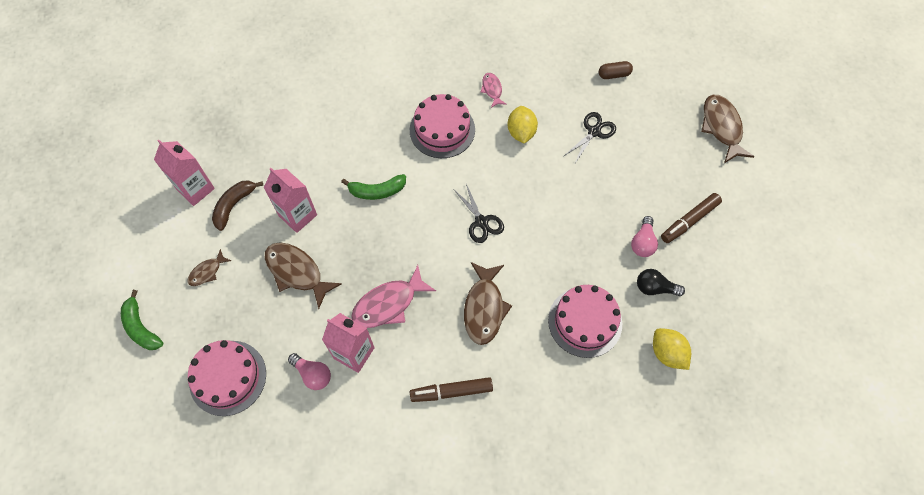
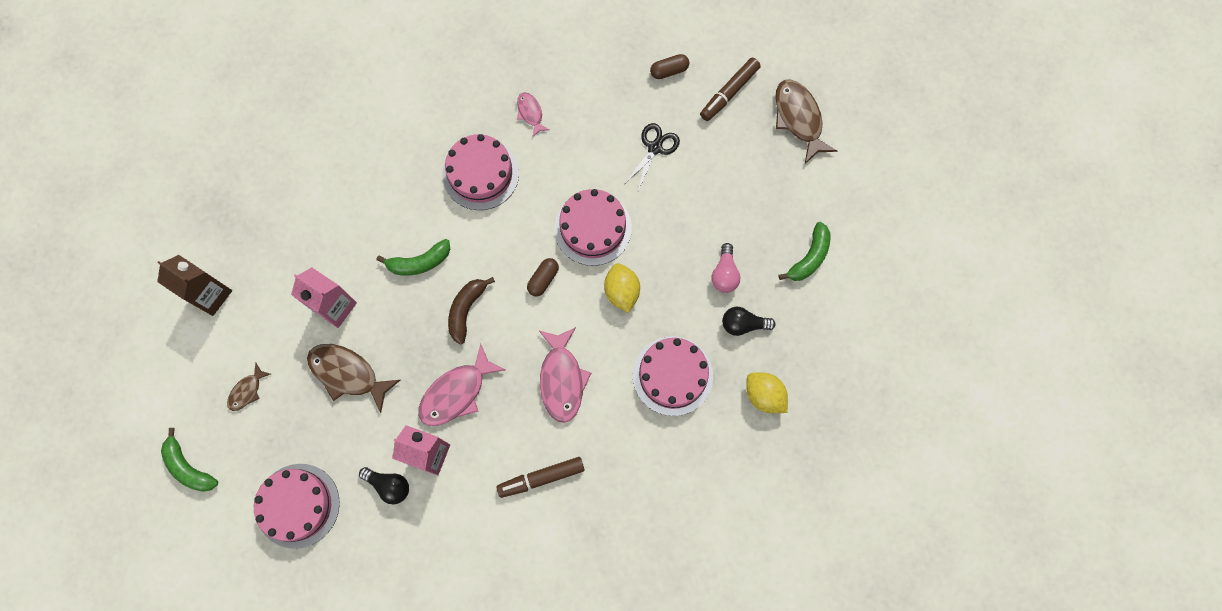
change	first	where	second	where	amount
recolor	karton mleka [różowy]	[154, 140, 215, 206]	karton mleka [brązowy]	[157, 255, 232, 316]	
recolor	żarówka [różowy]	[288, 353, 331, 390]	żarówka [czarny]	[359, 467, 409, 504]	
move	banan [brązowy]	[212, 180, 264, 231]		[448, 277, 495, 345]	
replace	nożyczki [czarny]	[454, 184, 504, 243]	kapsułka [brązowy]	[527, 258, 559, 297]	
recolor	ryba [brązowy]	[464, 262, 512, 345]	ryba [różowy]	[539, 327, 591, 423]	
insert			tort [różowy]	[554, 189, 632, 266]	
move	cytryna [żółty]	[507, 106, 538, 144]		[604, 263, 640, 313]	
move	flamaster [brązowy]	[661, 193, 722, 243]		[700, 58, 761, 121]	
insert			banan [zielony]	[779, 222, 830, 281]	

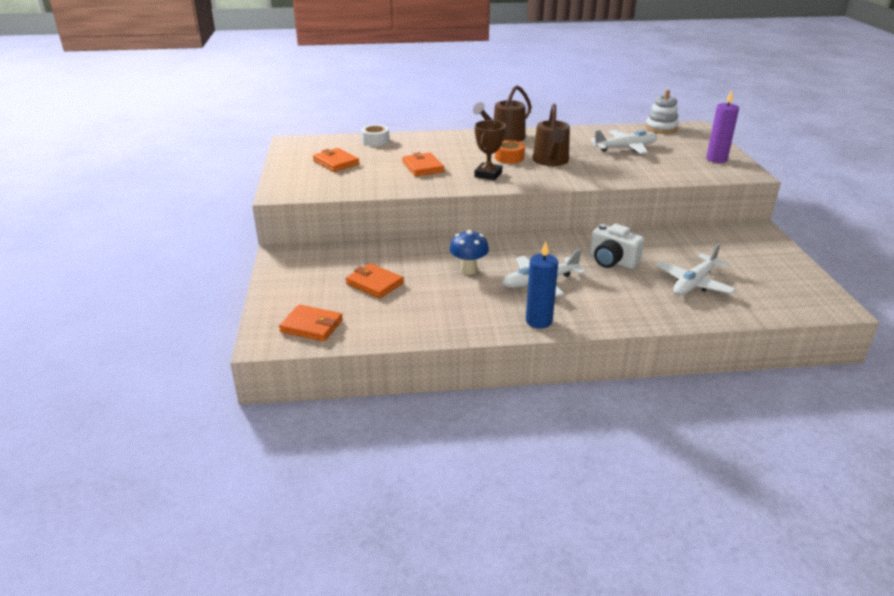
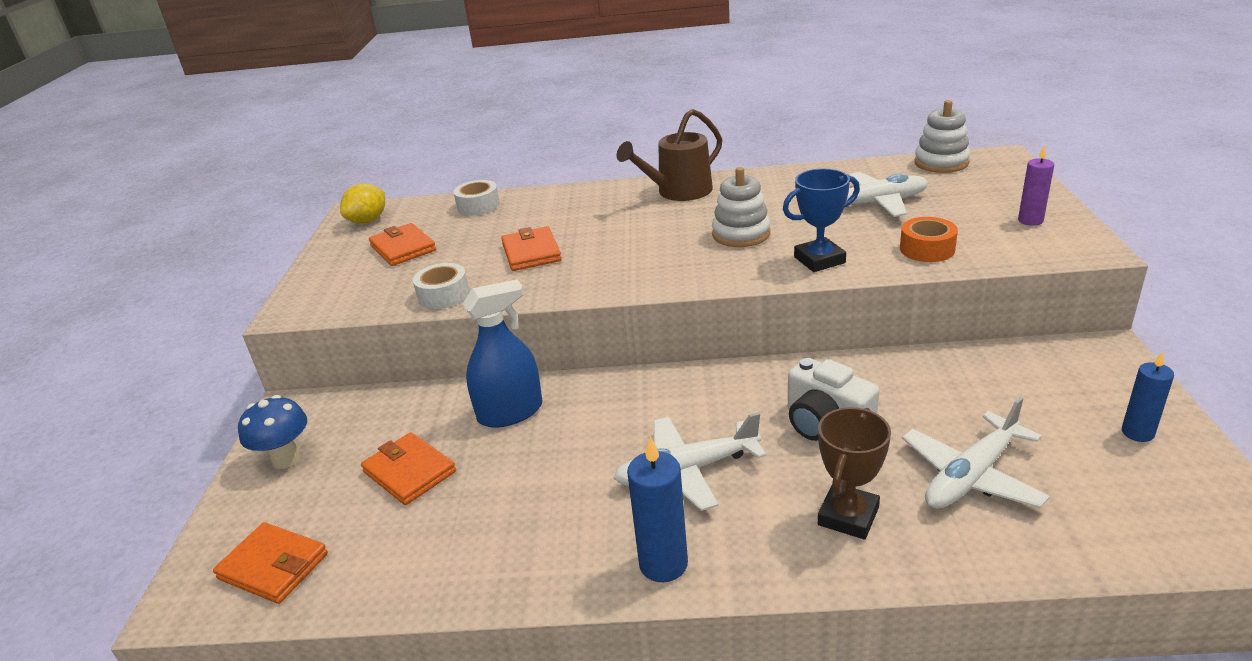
change	first	where	second	where	amount
move	grzyb [niebieski]	[450, 230, 489, 275]		[238, 395, 307, 469]	
insert			cytryna [żółty]	[340, 183, 385, 224]	
insert			taśma klejąca [biały]	[413, 263, 469, 309]	
insert			spryskiwacz [niebieski]	[462, 280, 542, 428]	
replace	konewka [brązowy]	[533, 104, 570, 166]	zabawka nakładanka [biały]	[712, 167, 770, 247]	
insert			puchar [niebieski]	[783, 169, 860, 272]	
move	puchar [brązowy]	[474, 120, 506, 180]		[818, 407, 891, 539]	
move	taśma klejąca [pomarańczowy]	[495, 140, 525, 164]		[900, 217, 958, 262]	
resize	świeca [fioletowy]	[706, 90, 739, 163]		[1018, 145, 1054, 226]	x0.66
insert			świeca [niebieski]	[1122, 351, 1174, 442]	

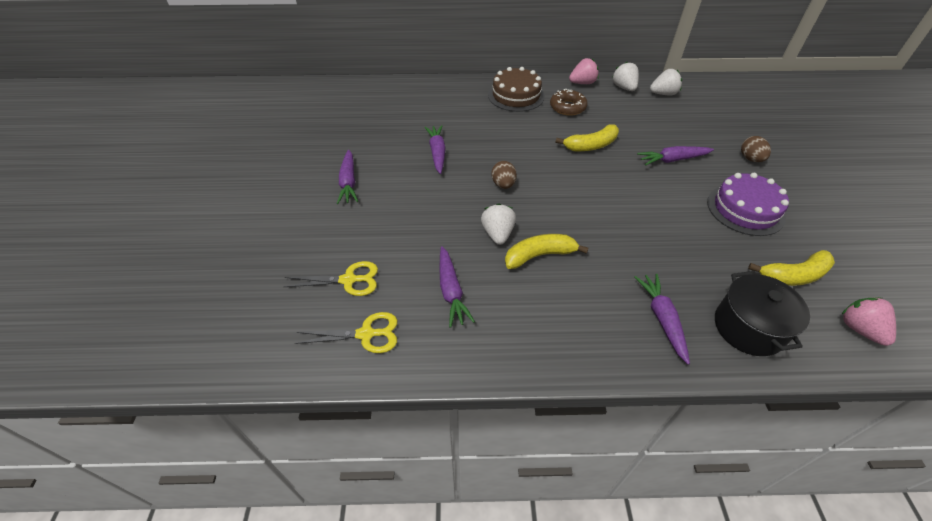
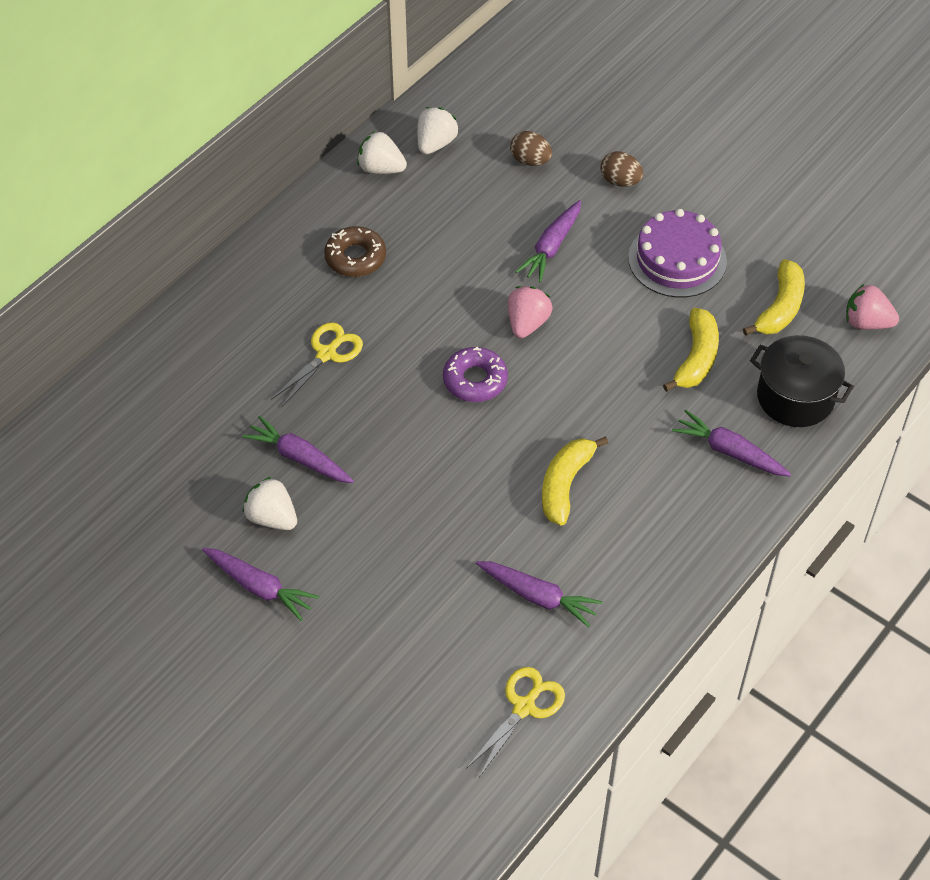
change	first	where	second	where	amount
move	truskawka [biały]	[481, 204, 516, 245]		[243, 477, 297, 530]	
move	nożyczki [żółty]	[284, 261, 378, 296]		[271, 322, 363, 407]	
insert			donut [fioletowy]	[443, 347, 508, 402]	
move	truskawka [różowy]	[569, 58, 599, 84]		[508, 286, 552, 338]	
move	jajko [brązowy]	[491, 161, 517, 189]		[510, 131, 552, 166]	
move	banan [żółty]	[555, 124, 619, 151]		[663, 308, 719, 392]	
delete	tort [brązowy]	[488, 67, 545, 112]			

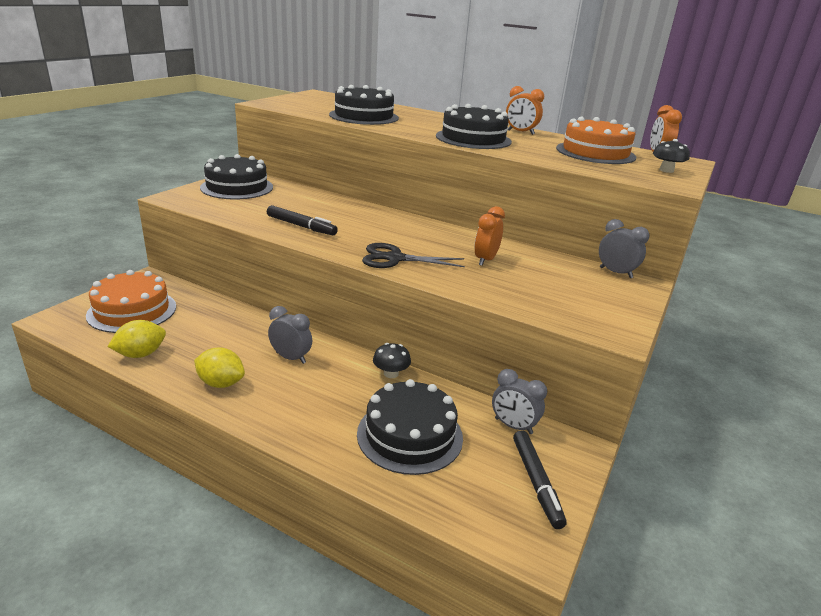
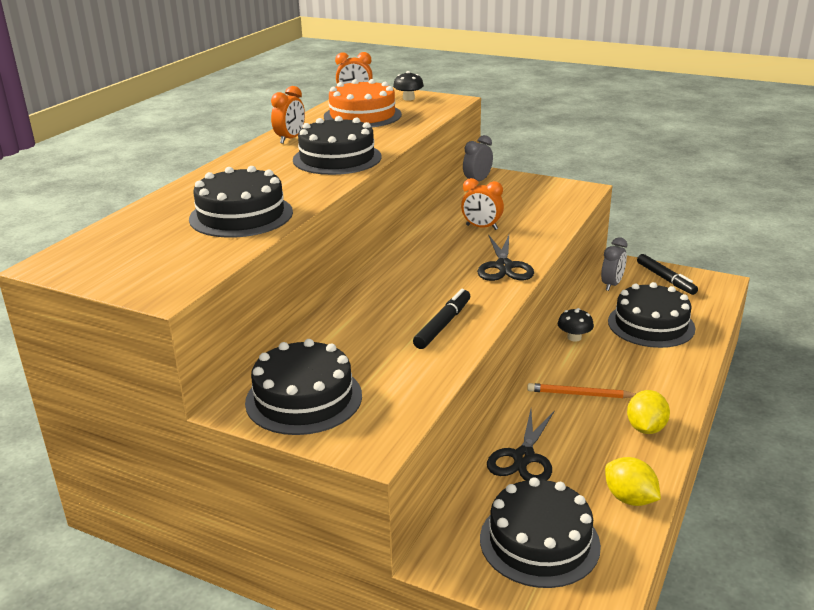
change	first	where	second	where	amount
recolor	tort [pomarańczowy]	[86, 270, 176, 333]	tort [czarny]	[480, 477, 601, 588]	
insert			nożyczki [czarny]	[487, 410, 555, 481]	
replace	budzik [szary]	[268, 306, 312, 364]	ołówek [pomarańczowy]	[527, 383, 635, 398]	
rotate	flamaster [czarny]	[513, 430, 567, 529]		[637, 254, 698, 295]	75 degrees clockwise

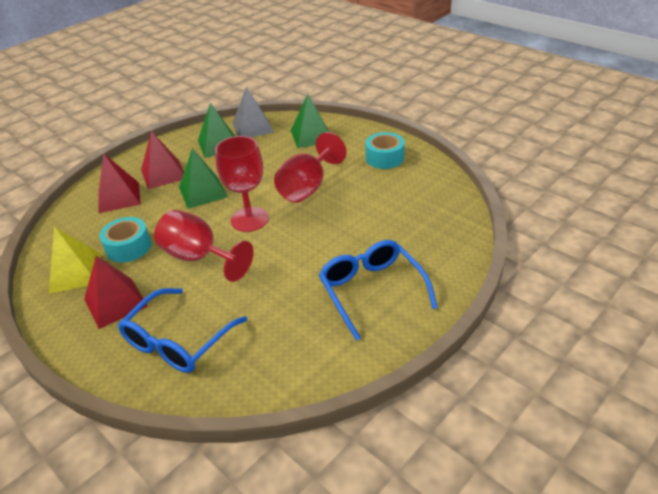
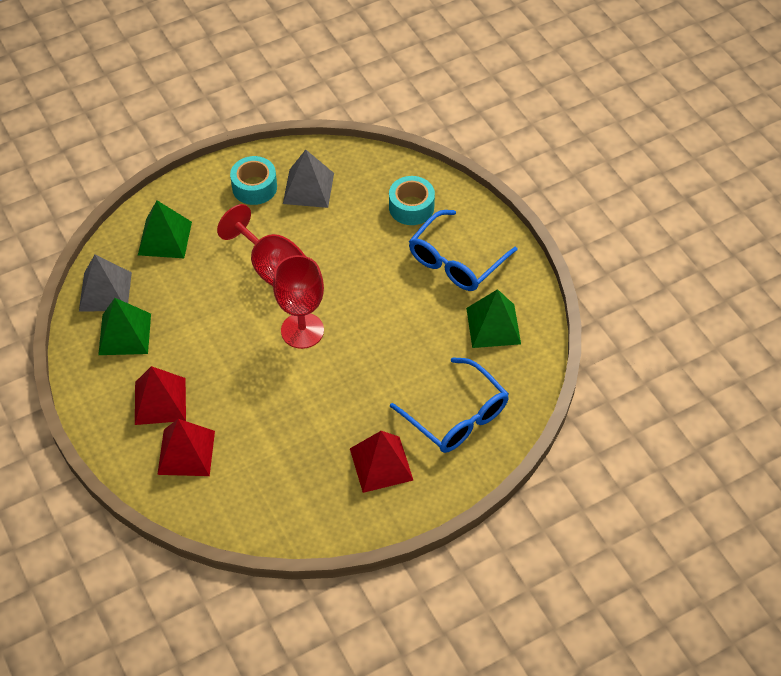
change	first	where	second	where	amount
insert			piramida [szary]	[283, 150, 334, 208]	
move	taśma klejąca [turkusowy]	[100, 217, 151, 263]		[389, 176, 435, 225]	
rotate	okulary [niebieski]	[319, 240, 438, 341]		[409, 210, 518, 291]	45 degrees counterclockwise
move	piramida [zielony]	[179, 148, 228, 209]		[466, 289, 521, 348]	
delete	piramida [żółty]	[49, 227, 101, 294]			
delete	kielich [czerwony]	[154, 210, 254, 282]			

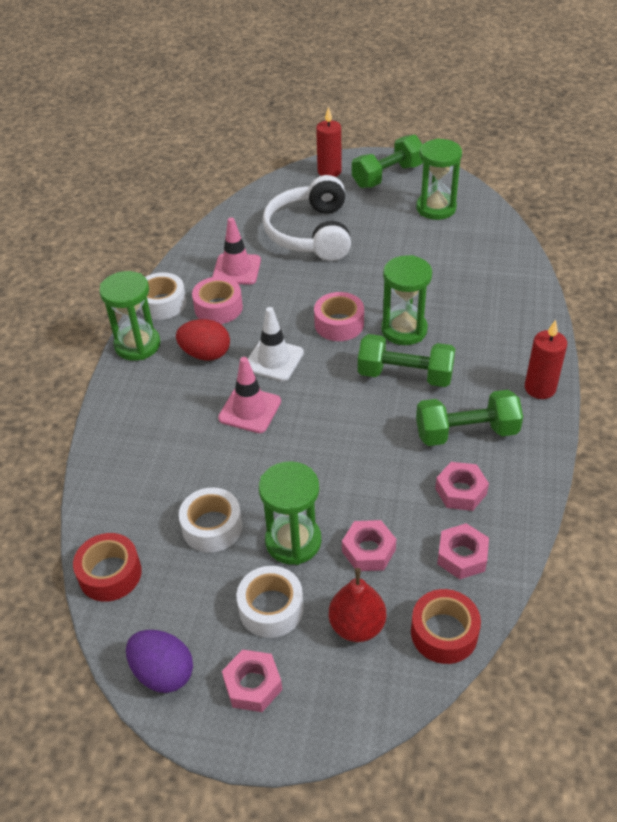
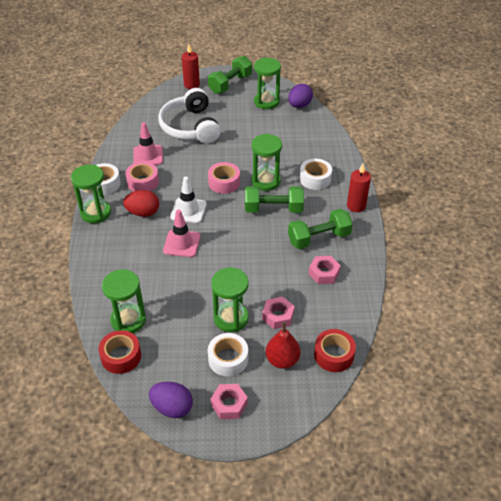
change	first	where	second	where	amount
insert			klepsydra [zielony]	[102, 269, 146, 333]	
insert			jajko [fioletowy]	[288, 84, 313, 108]	
move	taśma klejąca [biały]	[179, 488, 242, 553]		[300, 159, 332, 190]	
delete	nakrętka [różowy]	[437, 523, 489, 579]			

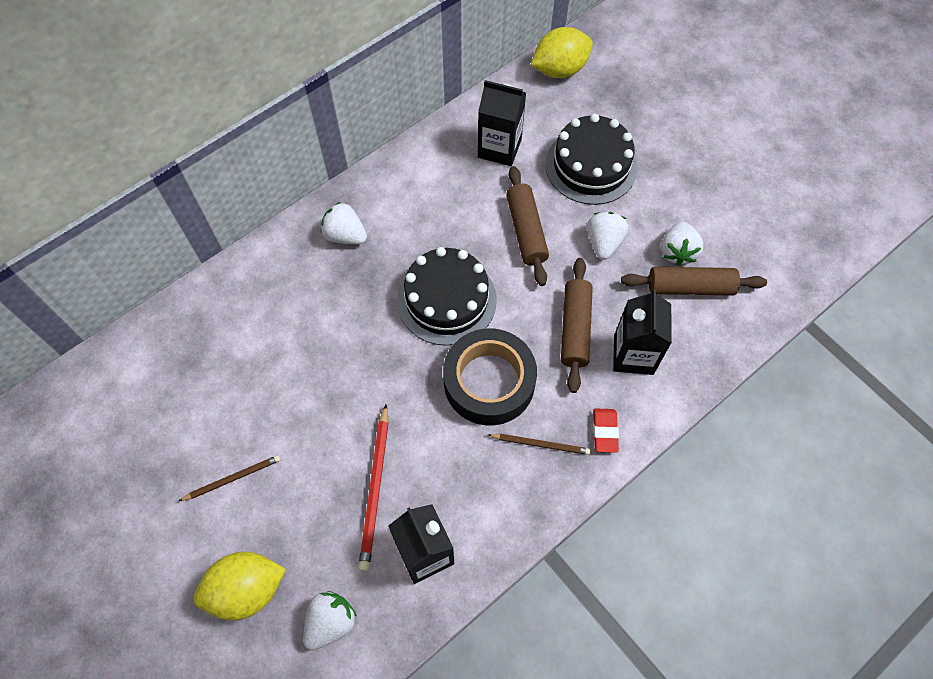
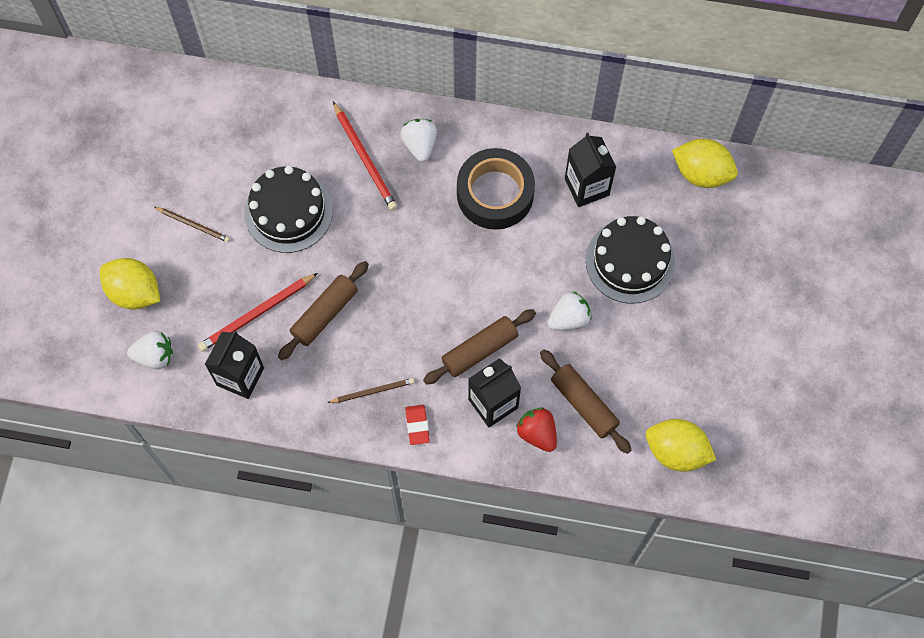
change	first	where	second	where	amount
move	tort [czarny]	[397, 247, 497, 346]		[244, 166, 333, 253]	
move	wałek do ciasta [brązowy]	[506, 166, 549, 286]		[278, 261, 369, 360]	
rotate	ołówek [brązowy]	[488, 434, 591, 455]		[327, 378, 414, 403]	75 degrees counterclockwise
insert			ołówek [czerwony]	[333, 102, 397, 210]	
rotate	gumka do mazania [czerwony]	[593, 409, 619, 453]		[405, 405, 430, 445]	60 degrees counterclockwise
move	taśma klejąca [czarny]	[443, 329, 537, 425]		[457, 148, 535, 230]	
insert			truskawka [czerwony]	[516, 408, 557, 452]	
insert			cytryna [żółty]	[646, 419, 716, 472]	
delete	truskawka [biały]	[661, 221, 704, 266]			

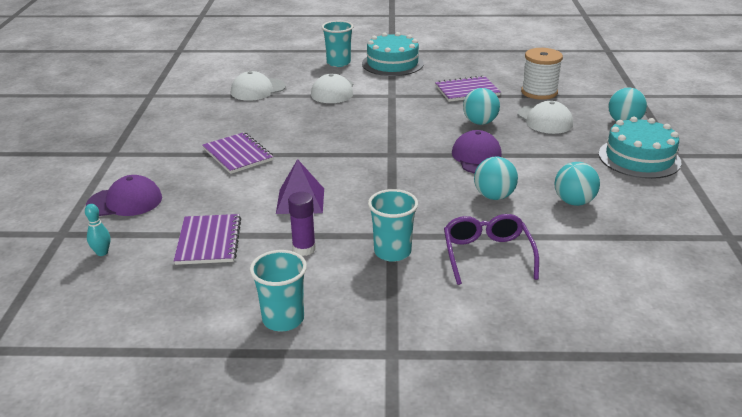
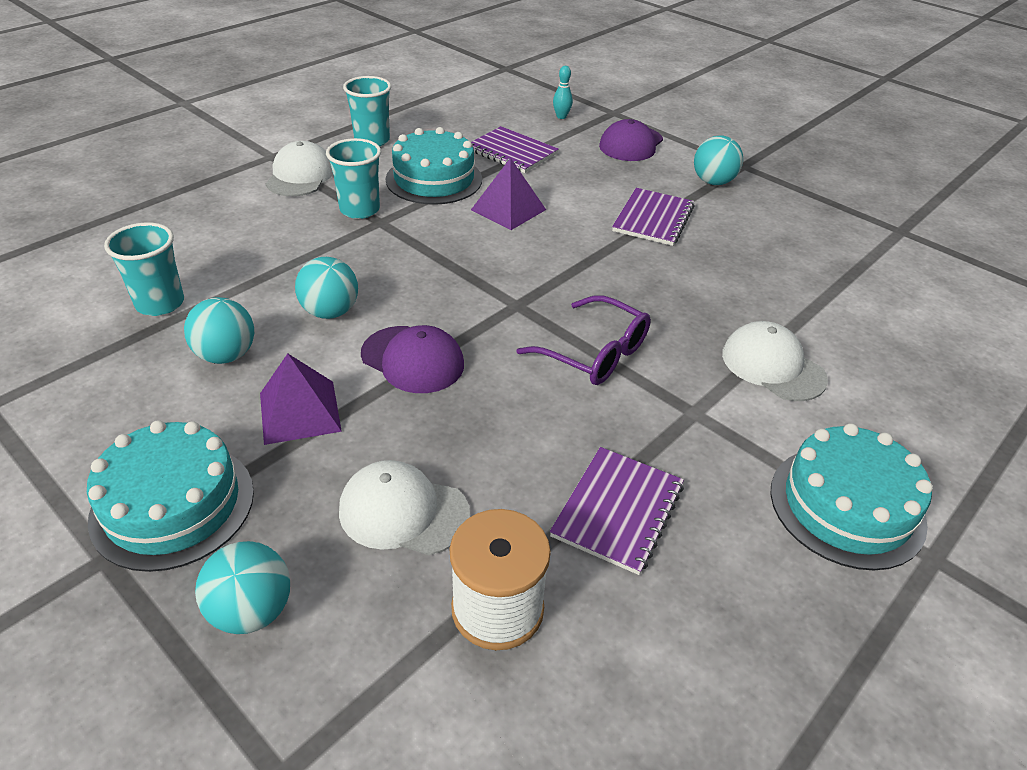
change	first	where	second	where	amount
move	szklanka [turkusowy]	[322, 21, 353, 67]		[104, 222, 184, 316]	
insert			piramida [fioletowy]	[260, 354, 342, 445]	
move	czapka [biały]	[231, 71, 286, 101]		[266, 141, 333, 196]	
replace	klej w sztyfcie [fioletowy]	[288, 192, 316, 256]	tort [turkusowy]	[386, 127, 482, 205]	
move	okulary [fioletowy]	[444, 214, 539, 285]		[516, 295, 651, 385]	
rotate	zeszyt [fioletowy]	[202, 132, 274, 174]		[612, 188, 694, 246]	75 degrees counterclockwise
move	piłka [turkusowy]	[463, 88, 500, 125]		[694, 135, 743, 185]	

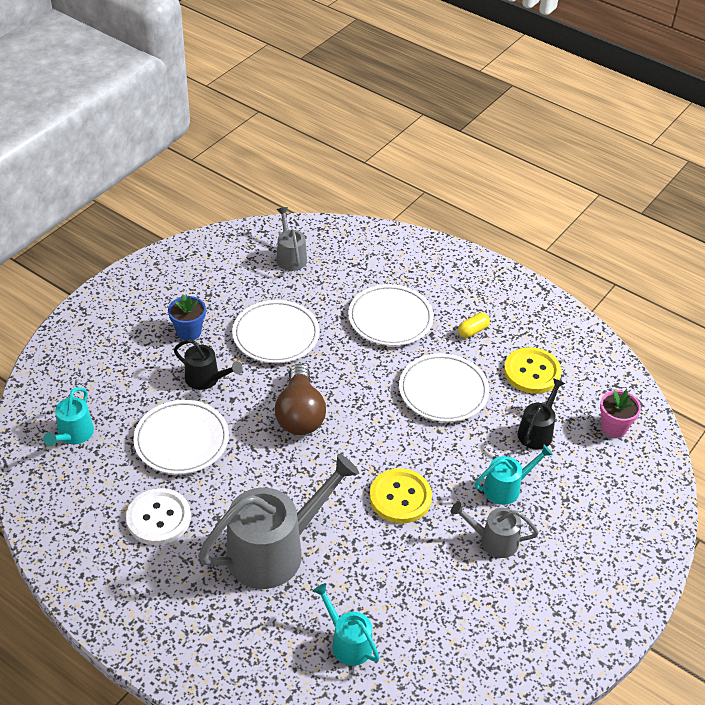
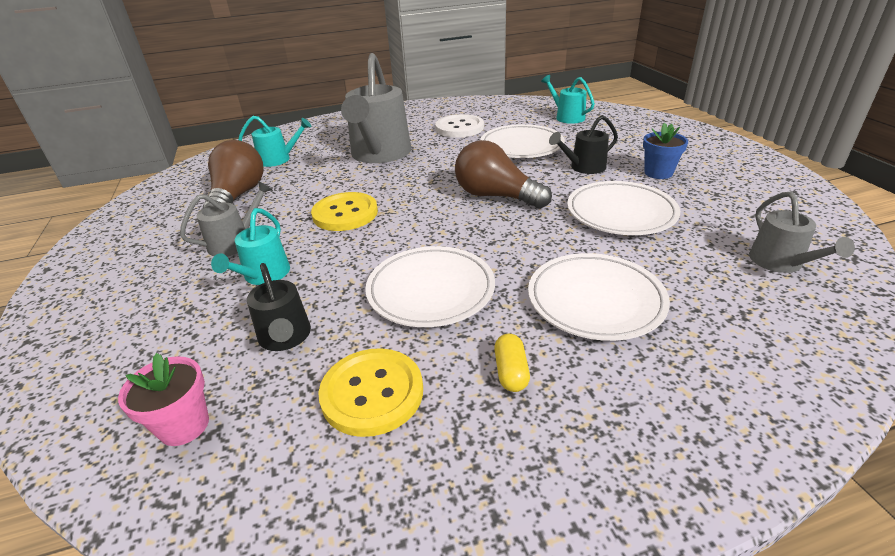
change	first	where	second	where	amount
insert			żarówka [brązowy]	[203, 140, 264, 208]	
rotate	konewka [szary]	[276, 207, 307, 271]		[749, 191, 855, 273]	60 degrees clockwise

